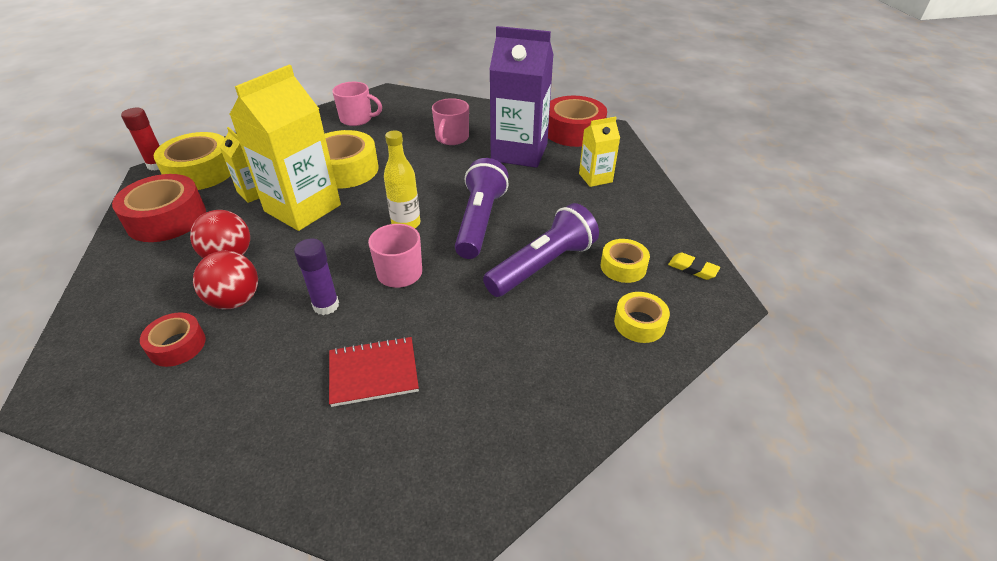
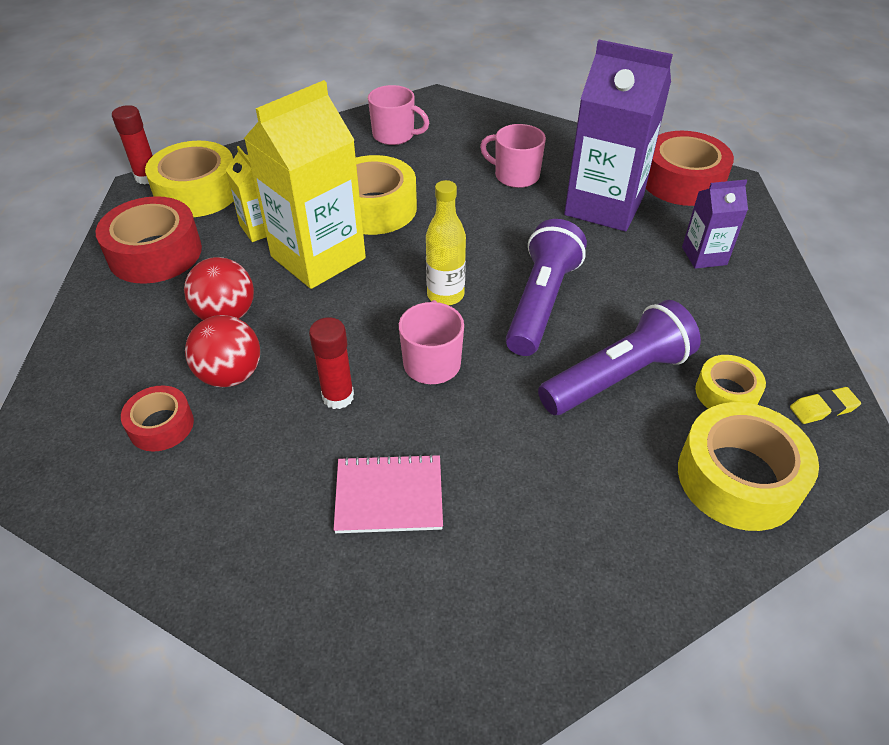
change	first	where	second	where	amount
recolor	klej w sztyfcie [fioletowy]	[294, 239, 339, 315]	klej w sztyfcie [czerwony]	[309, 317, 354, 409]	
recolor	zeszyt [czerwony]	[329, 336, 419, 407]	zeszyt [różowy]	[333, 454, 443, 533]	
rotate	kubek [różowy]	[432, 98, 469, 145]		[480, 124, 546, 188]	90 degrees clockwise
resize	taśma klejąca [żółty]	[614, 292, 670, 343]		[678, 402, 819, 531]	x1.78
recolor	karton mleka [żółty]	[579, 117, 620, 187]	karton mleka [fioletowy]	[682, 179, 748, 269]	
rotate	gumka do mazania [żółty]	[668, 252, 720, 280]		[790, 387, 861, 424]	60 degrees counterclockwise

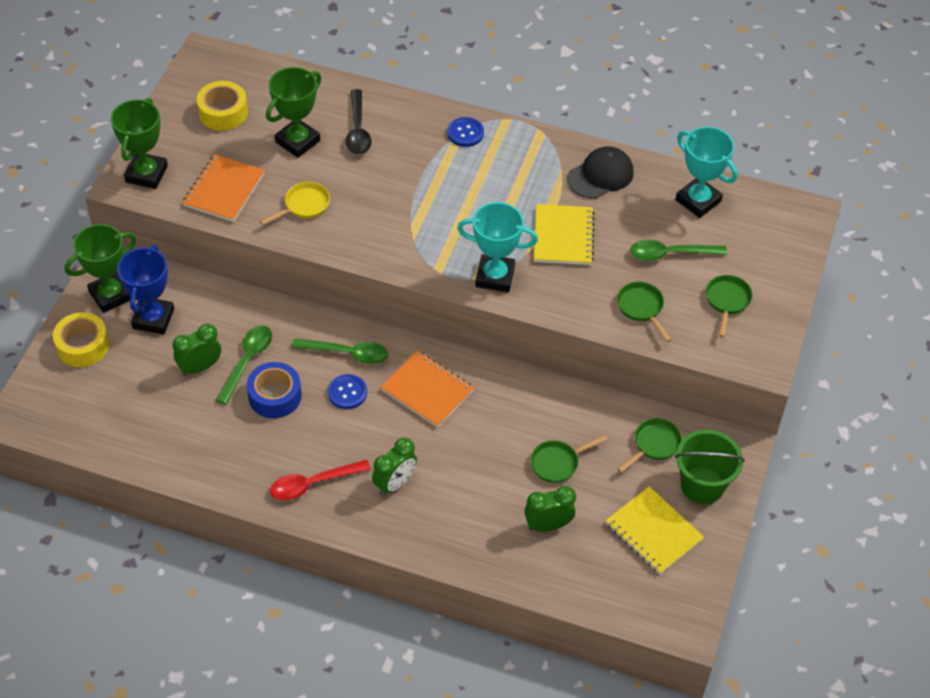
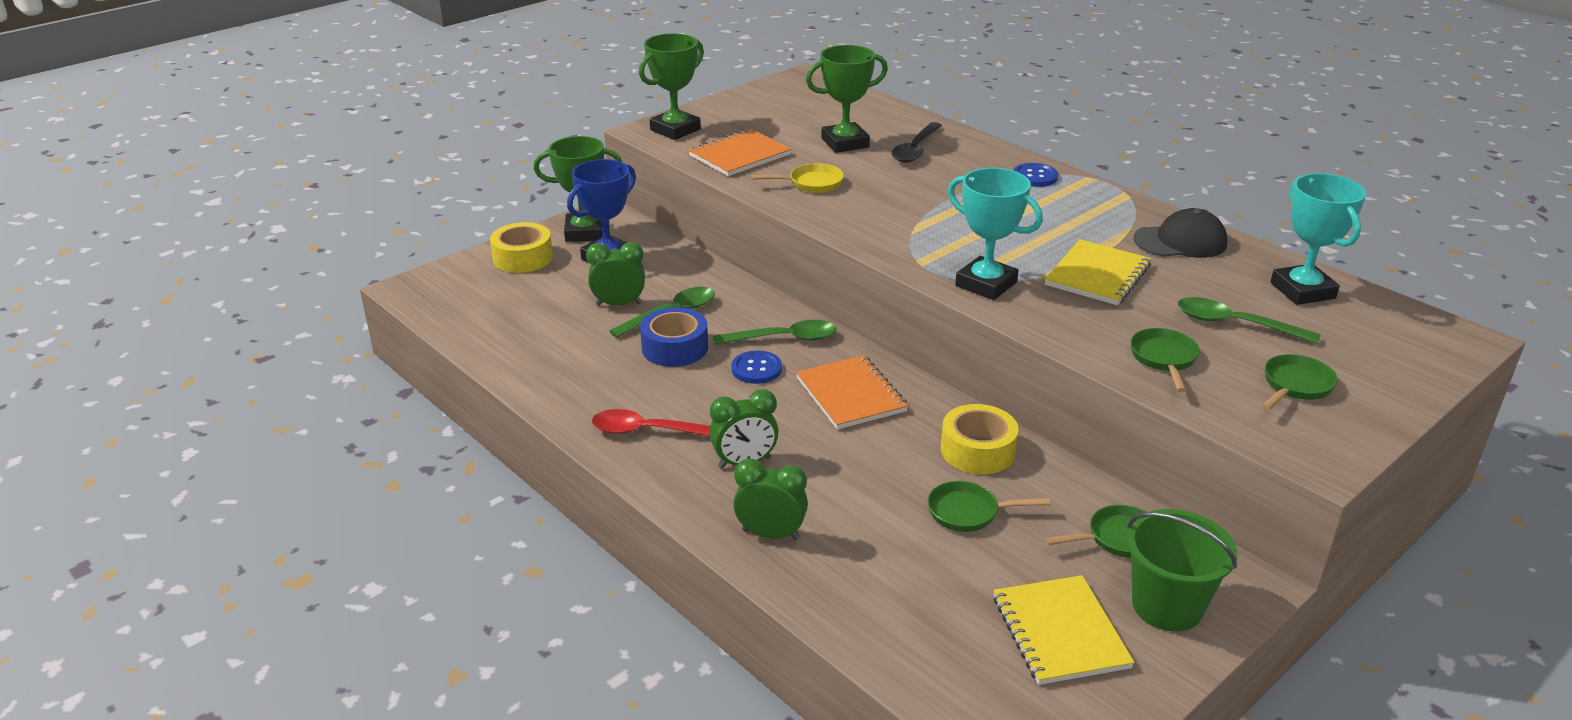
change	first	where	second	where	amount
rotate	łyżka [zielony]	[292, 339, 388, 364]		[713, 320, 836, 345]	45 degrees counterclockwise
move	budzik [zielony]	[524, 486, 576, 532]		[733, 458, 808, 540]	
move	taśma klejąca [żółty]	[197, 81, 248, 131]		[941, 404, 1019, 474]	

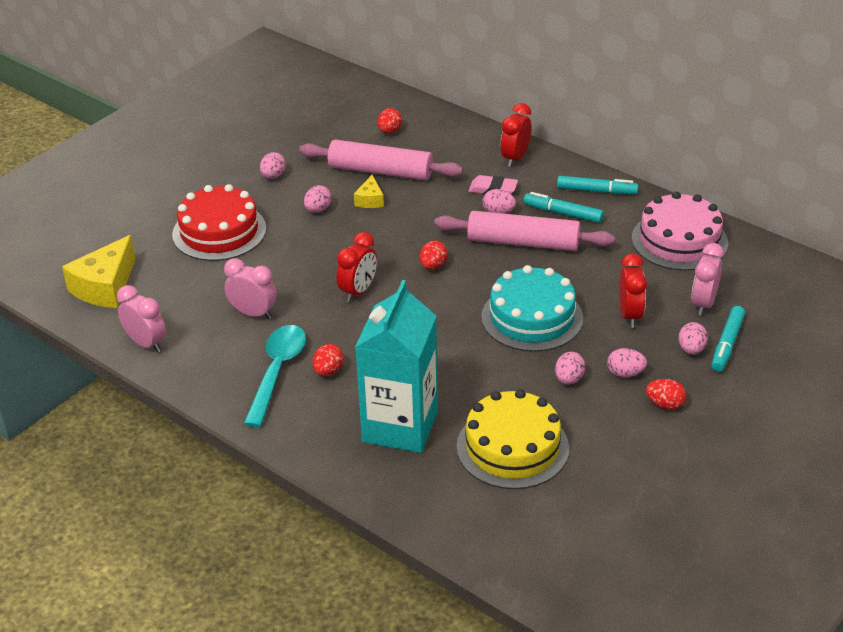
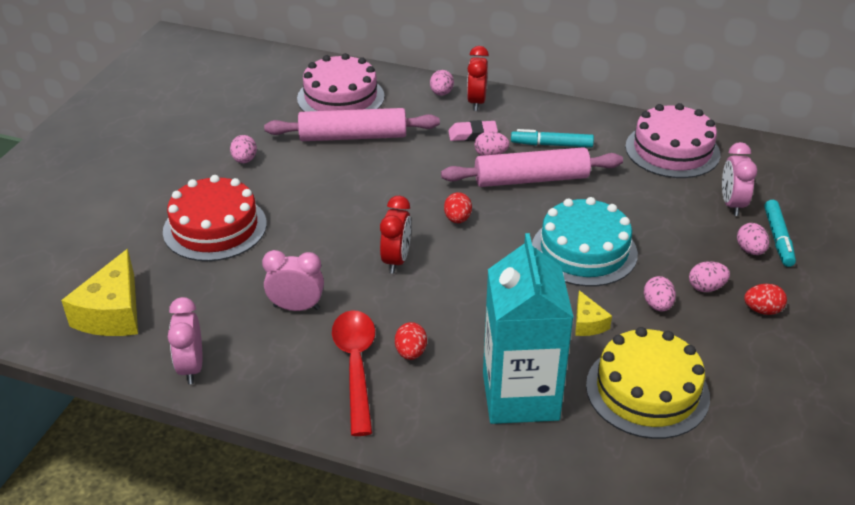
change	first	where	second	where	amount
rotate	budzik [różowy]	[117, 285, 166, 353]		[168, 297, 202, 384]	120 degrees counterclockwise
replace	jajko [czerwony]	[378, 108, 402, 134]	tort [różowy]	[297, 53, 384, 112]	
recolor	łyżka [turkusowy]	[244, 325, 306, 427]	łyżka [czerwony]	[332, 310, 375, 436]	
move	jajko [różowy]	[304, 185, 331, 213]		[430, 70, 454, 96]	
move	ser [żółty]	[354, 175, 384, 208]		[575, 290, 612, 336]	
delete	flamaster [turkusowy]	[557, 176, 638, 194]			
delete	budzik [czerwony]	[619, 254, 647, 328]			

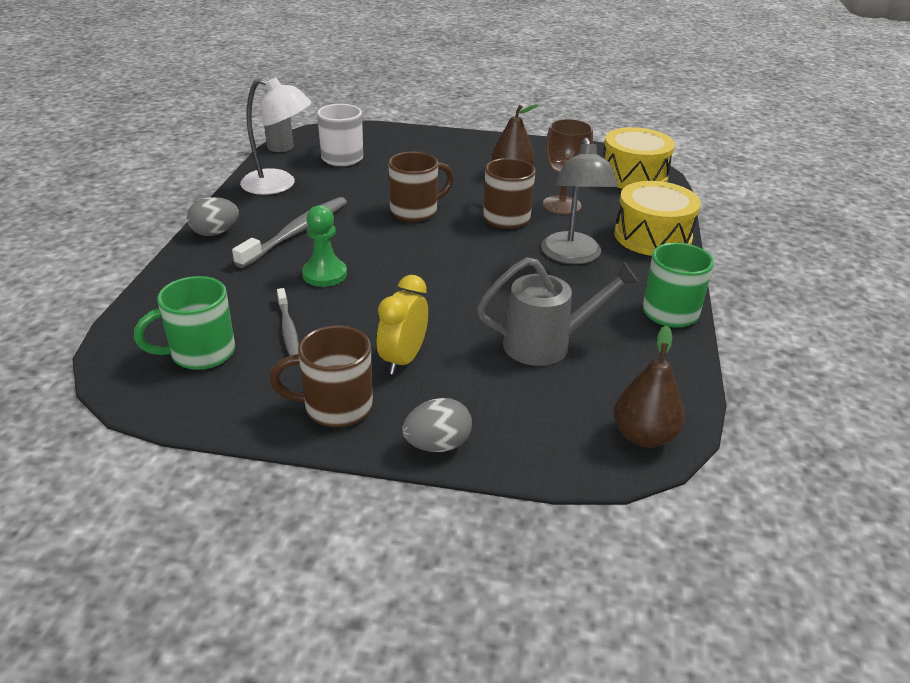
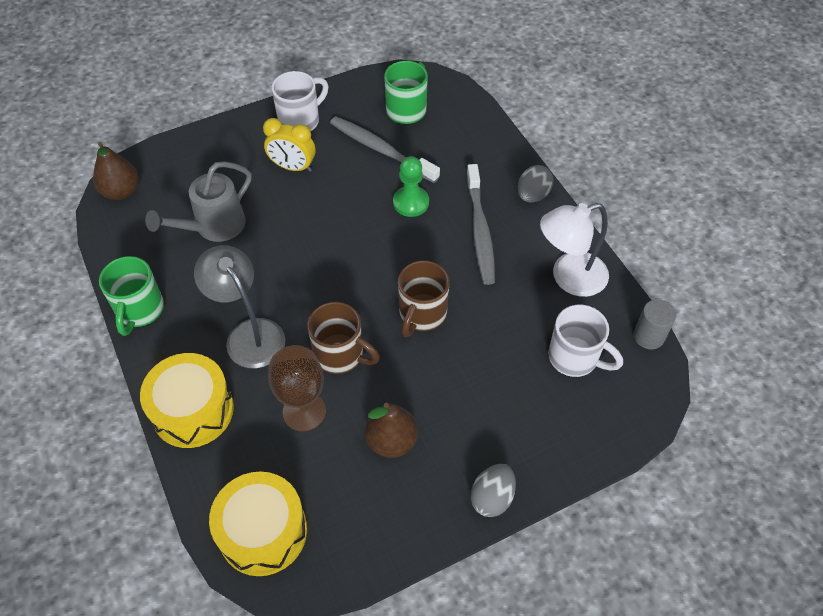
change	first	where	second	where	amount
rotate	budzik [żółty]	[377, 275, 428, 375]		[263, 118, 315, 172]	120 degrees clockwise
recolor	kubek [brązowy]	[269, 326, 373, 427]	kubek [biały]	[272, 71, 329, 131]	
resize	szczoteczka do zębów [szary]	[277, 288, 299, 356]		[330, 116, 440, 183]	x1.73
move	jajko [szary]	[402, 398, 472, 452]		[471, 464, 516, 517]	

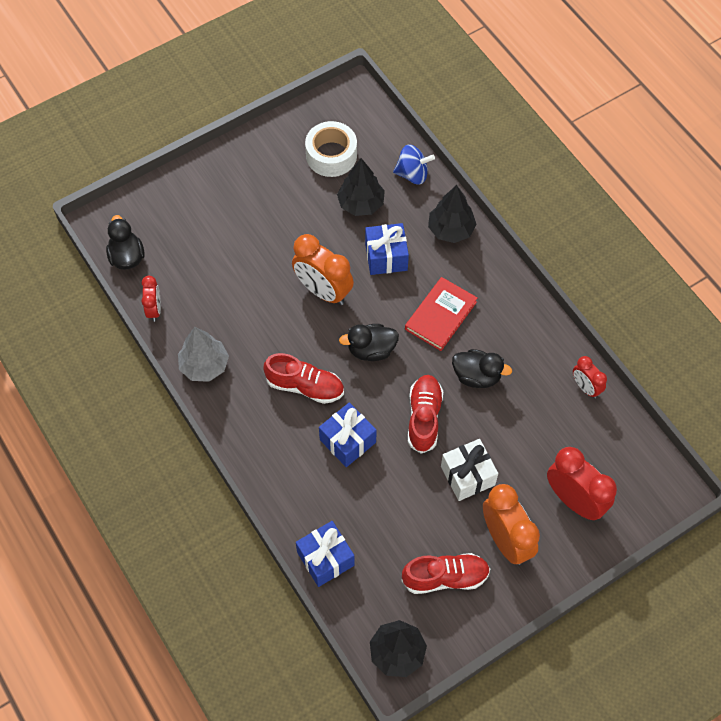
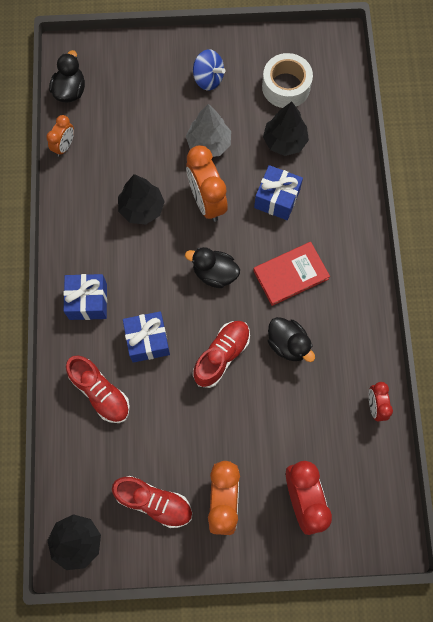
change	first	where	second	where	amount
recolor	budzik [czerwony]	[141, 276, 161, 322]	budzik [pomarańczowy]	[46, 115, 74, 157]	
move	prezent [niebieski]	[296, 521, 355, 587]		[63, 274, 107, 320]	
move	but [czerwony]	[263, 353, 344, 404]		[66, 356, 130, 423]	
move	drzewko [czarny]	[428, 185, 477, 243]		[118, 174, 165, 224]	
move	drzewko [szary]	[178, 327, 229, 382]		[186, 104, 231, 157]	
move	bączek [niebieski]	[393, 145, 435, 184]		[193, 49, 226, 91]	
delete	prezent [biały]	[441, 439, 498, 501]			

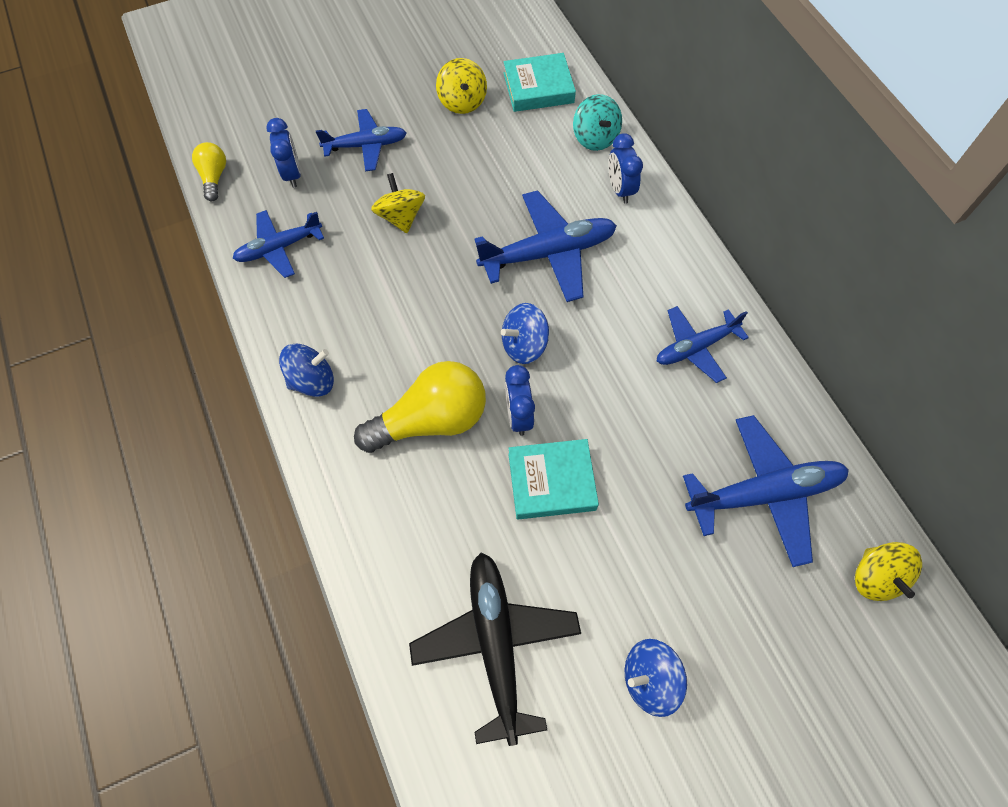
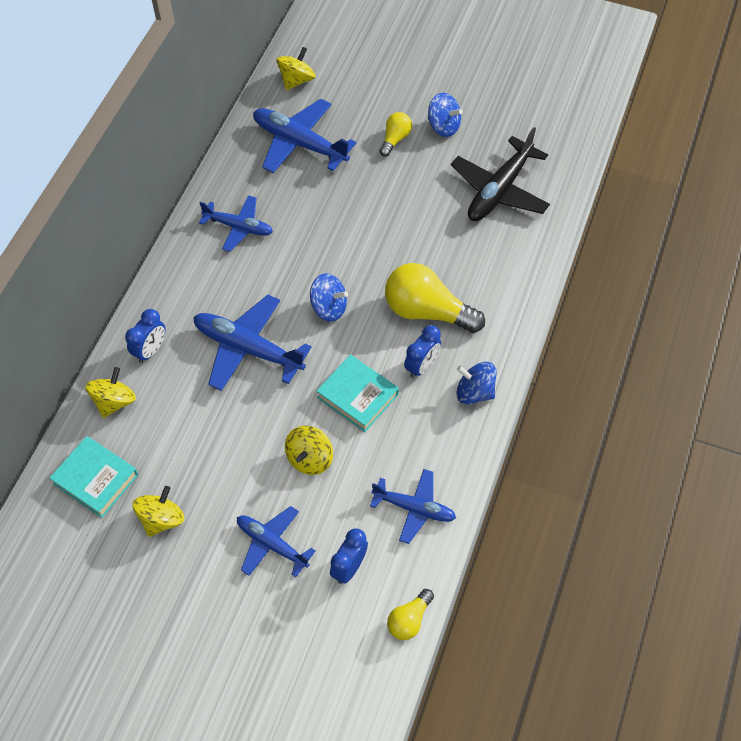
change	first	where	second	where	amount
recolor	bączek [turkusowy]	[573, 94, 622, 151]	bączek [żółty]	[85, 367, 136, 418]	
move	książka [turkusowy]	[508, 439, 599, 520]		[317, 355, 399, 432]	
insert			żarówka [żółty]	[379, 112, 412, 157]	
move	budzik [niebieski]	[505, 365, 535, 436]		[404, 325, 441, 378]	

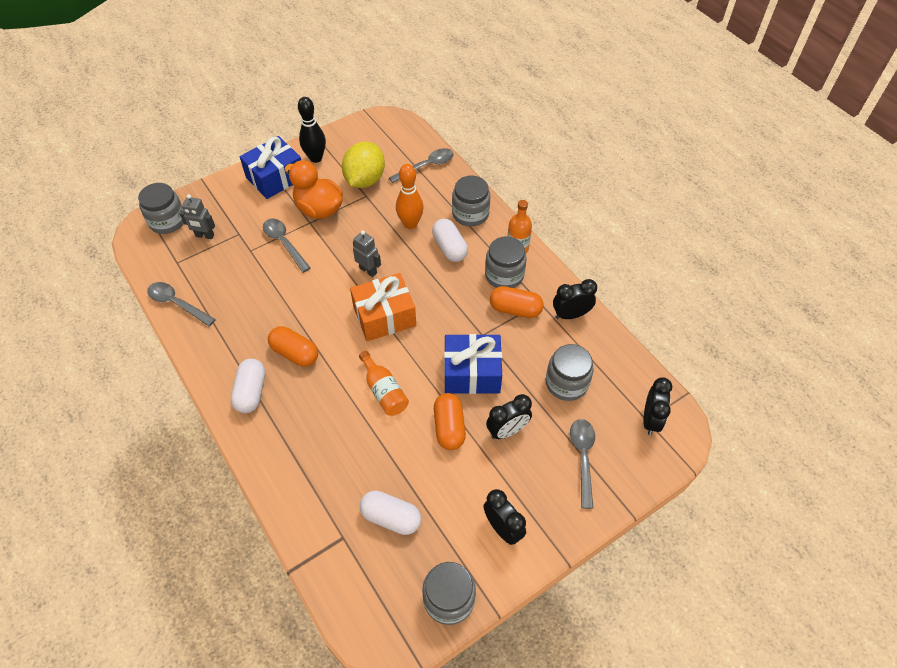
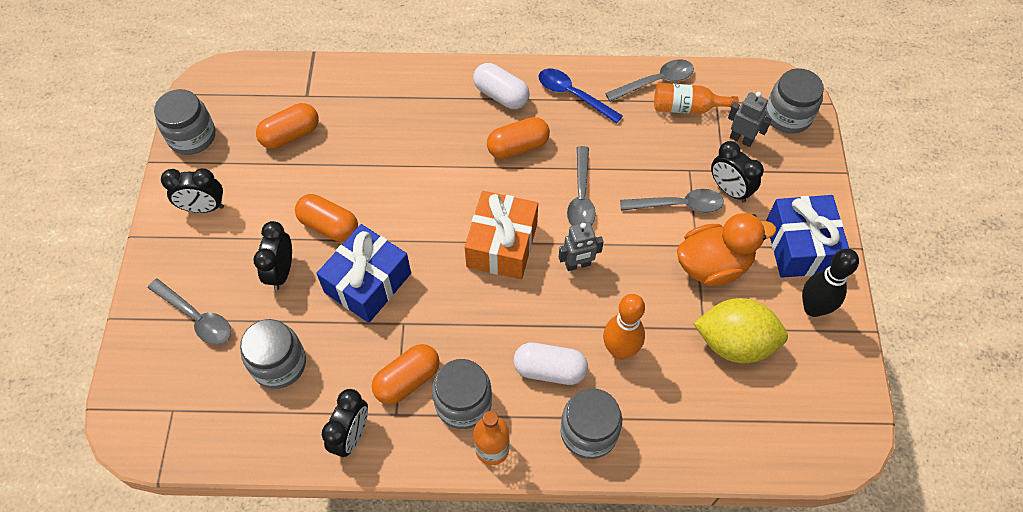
change	first	where	second	where	amount
recolor	kapsułka [biały]	[360, 490, 421, 535]	kapsułka [pomarańczowy]	[256, 103, 319, 149]	
insert			łyżka [niebieski]	[539, 69, 623, 124]	
move	łyżka [szary]	[389, 148, 454, 183]		[567, 146, 596, 226]	
move	butelka [pomarańczowy]	[359, 351, 409, 416]		[654, 83, 738, 114]	
rotate	cytryna [żółty]	[342, 142, 385, 188]		[693, 298, 788, 363]	45 degrees counterclockwise
move	budzik [czarny]	[643, 377, 672, 435]		[711, 141, 764, 203]	
rotate	robot [szary]	[180, 194, 215, 239]		[728, 92, 772, 147]	75 degrees clockwise

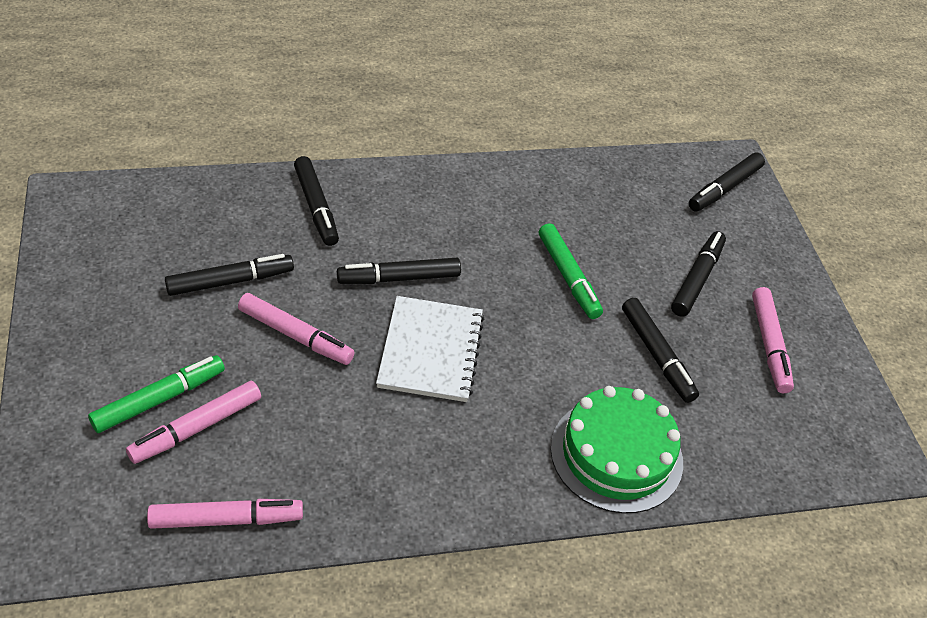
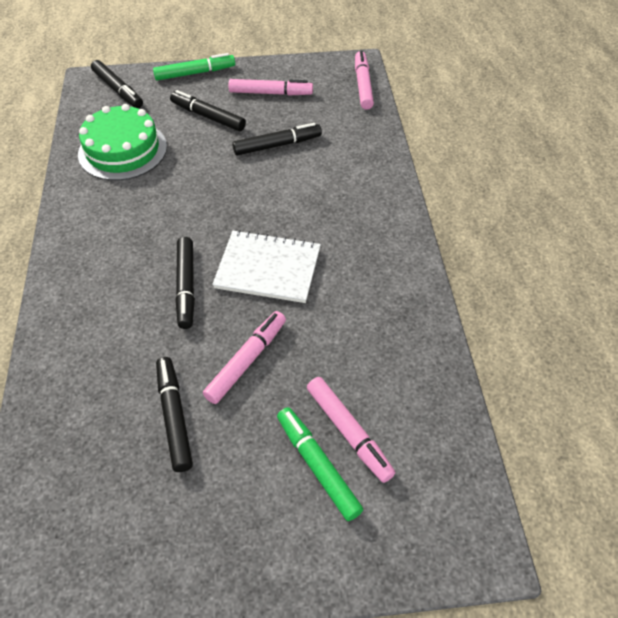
change	first	where	second	where	amount
move	tort [zielony]	[551, 386, 683, 513]		[78, 104, 167, 181]	
move	flamaster [zielony]	[539, 223, 603, 319]		[153, 53, 235, 81]	
move	flamaster [różowy]	[147, 499, 303, 529]		[355, 50, 374, 110]	
delete	flamaster [czarny]	[294, 156, 339, 246]			

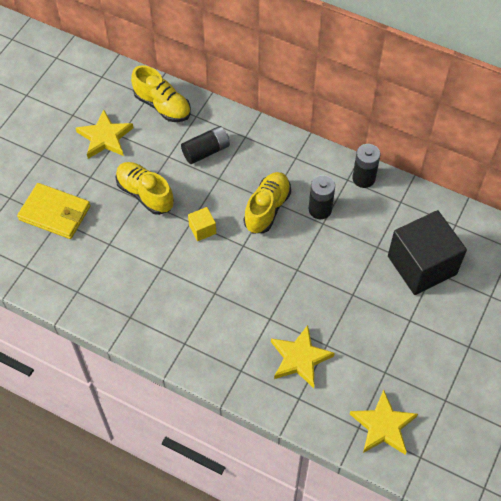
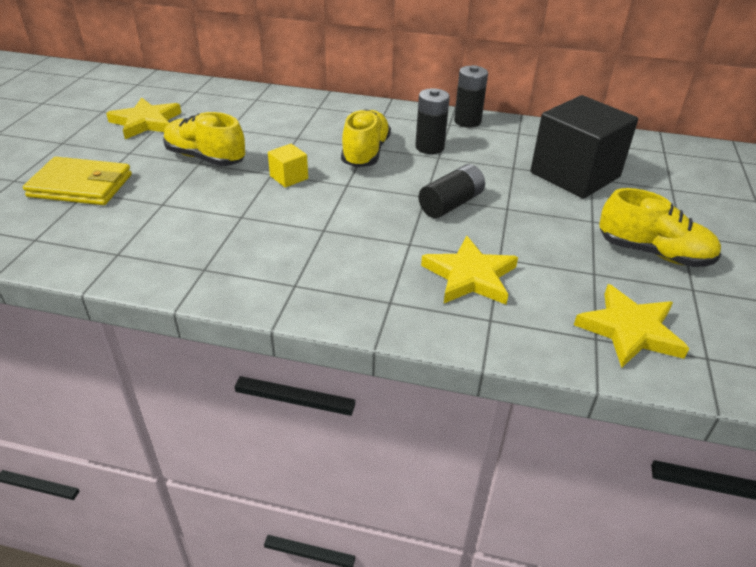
change	first	where	second	where	amount
move	bateria [czarny]	[181, 126, 230, 164]		[418, 164, 485, 218]	
move	but [żółty]	[131, 65, 191, 122]		[599, 188, 721, 267]	

